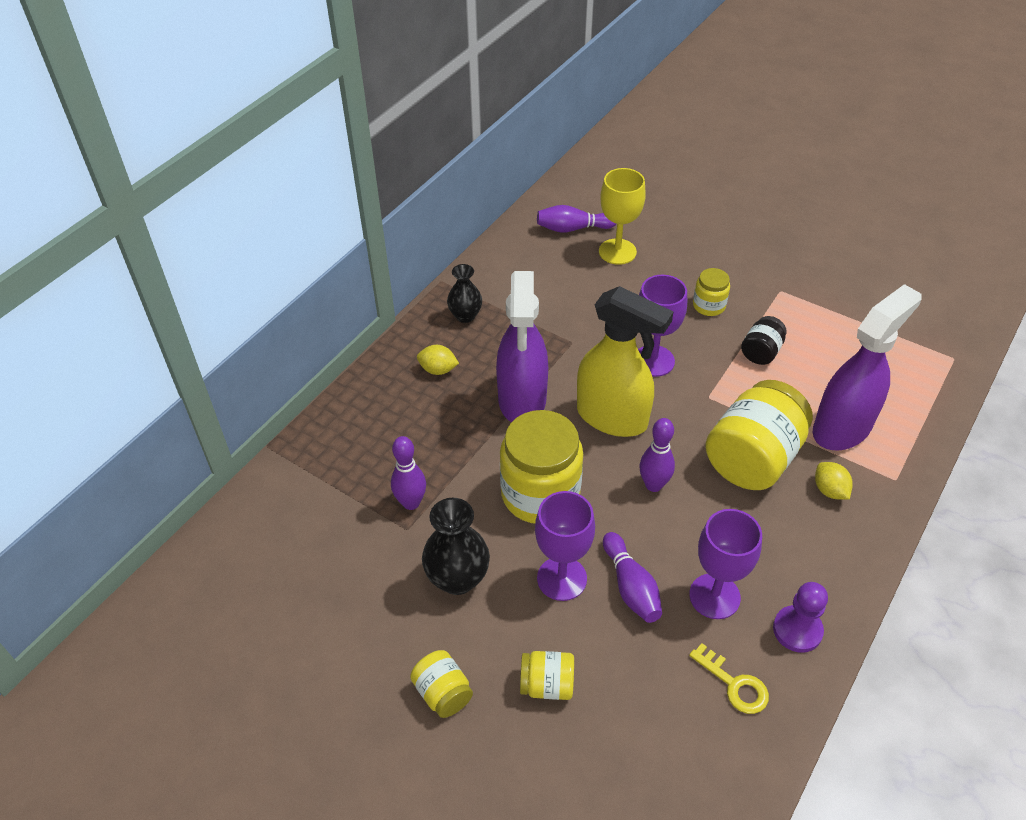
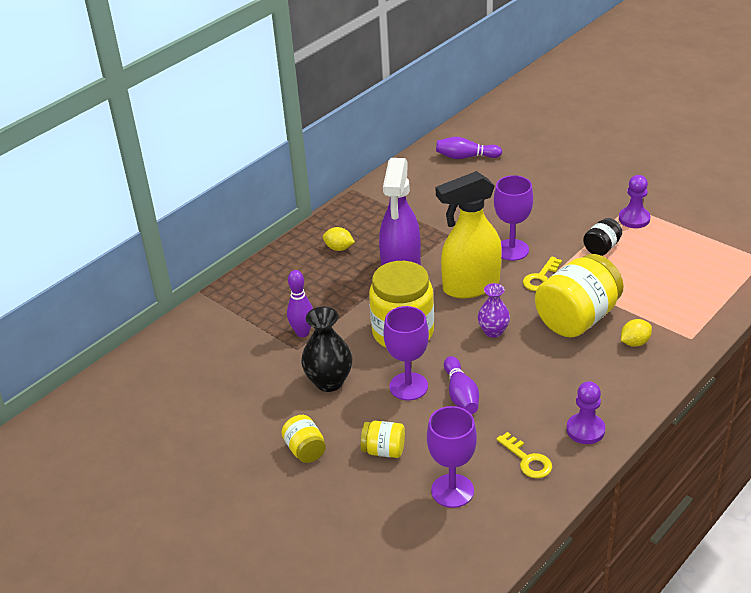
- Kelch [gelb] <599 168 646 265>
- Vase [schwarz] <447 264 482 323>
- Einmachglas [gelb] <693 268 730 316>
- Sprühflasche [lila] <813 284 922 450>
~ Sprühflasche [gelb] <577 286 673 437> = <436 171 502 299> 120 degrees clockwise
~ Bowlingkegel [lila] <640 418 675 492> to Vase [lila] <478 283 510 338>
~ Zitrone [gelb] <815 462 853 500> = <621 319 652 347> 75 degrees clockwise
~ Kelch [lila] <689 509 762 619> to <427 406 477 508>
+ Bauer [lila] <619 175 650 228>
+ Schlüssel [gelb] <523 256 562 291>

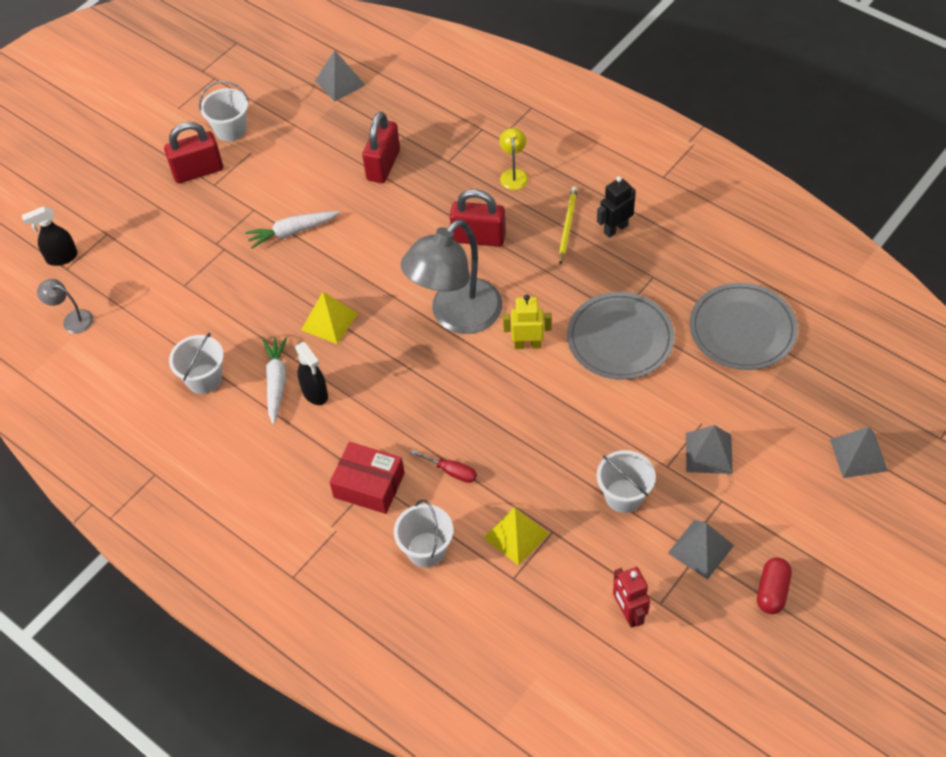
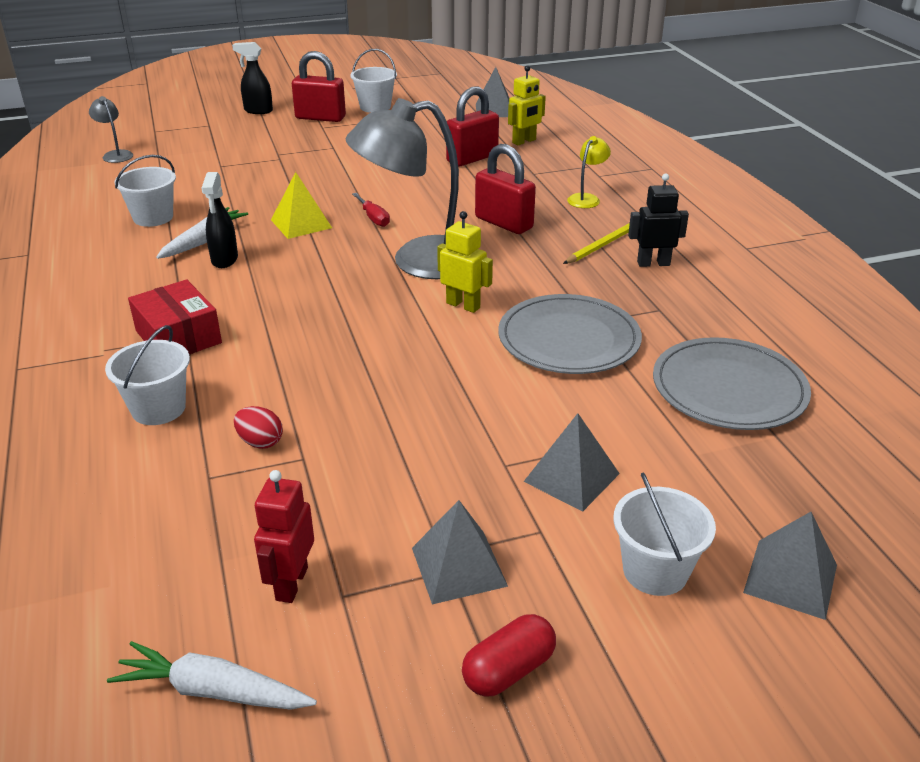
~ Sprühflasche [schwarz] <22 206 78 266> to <232 42 273 114>
~ Karotte [weiß] <245 211 340 249> to <107 641 317 710>
~ Schraubenzieher [rot] <411 449 477 483> to <352 193 390 227>
~ Eimer [weiß] <597 450 656 513> to <613 473 716 596>
~ Pyramide [gelb] <484 507 549 566> to Ei [rot] <234 406 283 449>
+ Roboter [gelb] <508 65 546 145>

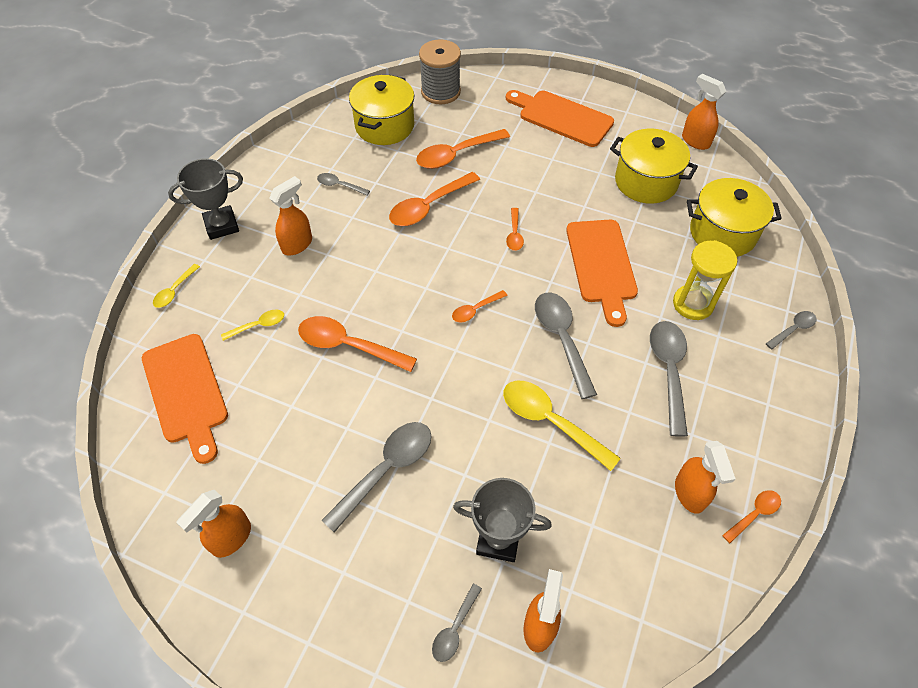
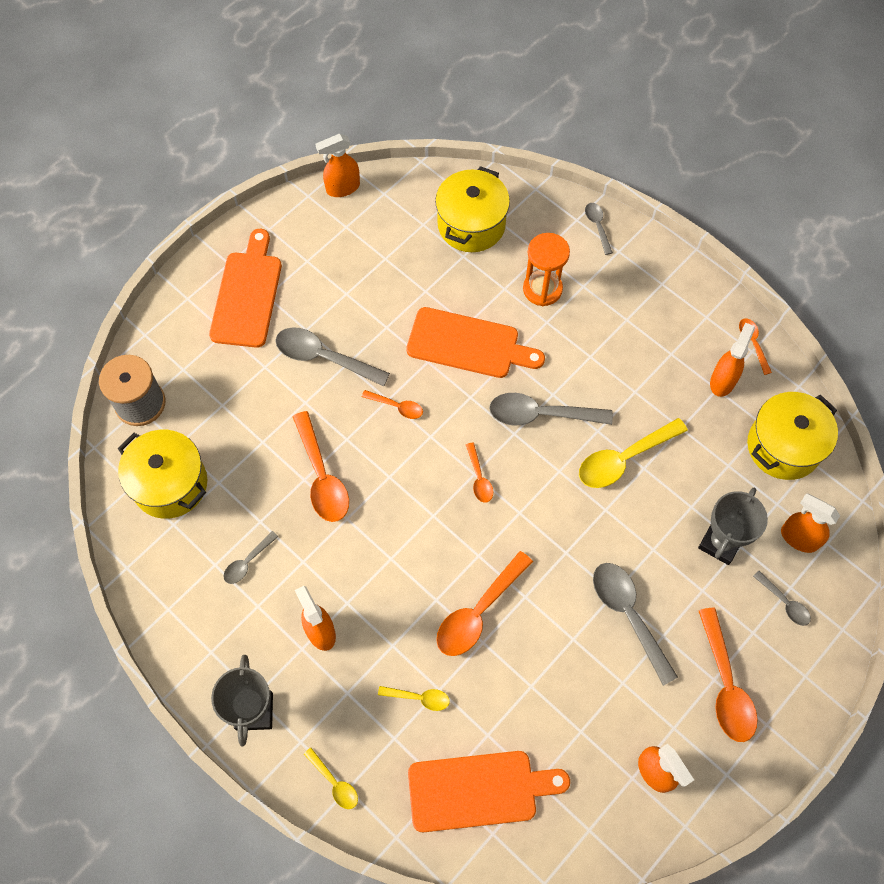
~ Schneidebrett [orange] <506 90 614 147> = <209 229 282 348> 135 degrees clockwise
~ Löffel [orange] <416 129 510 169> to <699 607 758 742>
~ Kochtopf [gelb] <610 129 698 204> to <747 392 838 480>
~ Sanduhr [gelb] <673 240 737 320> to Sanduhr [orange] <523 233 570 306>
~ Löffel [gelb] <221 310 284 341> = <378 686 450 711> 105 degrees clockwise
~ Löffel [grau] <650 321 688 437> to <275 327 390 387>
~ Sprühflasche [orange] <675 441 736 514> = <710 323 755 397> 75 degrees counterclockwise

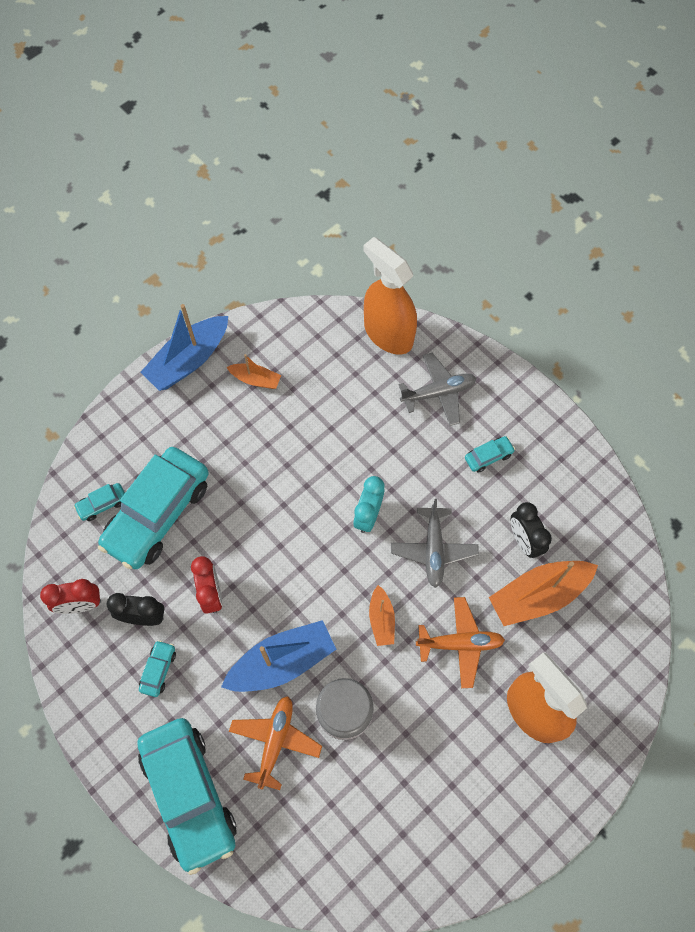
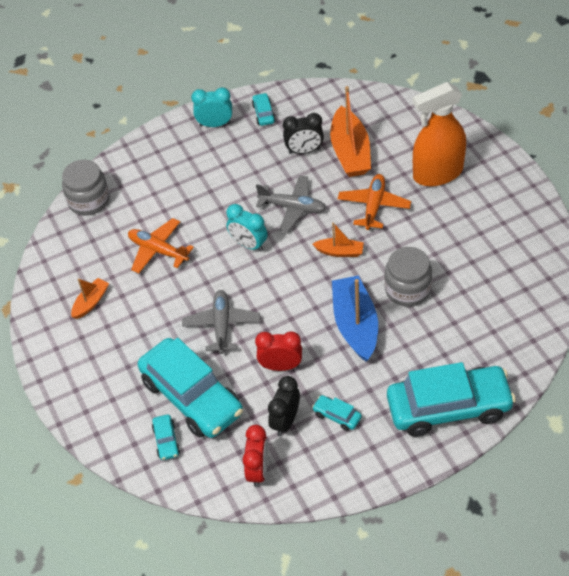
~ Sprühflasche [orange] <363 237 417 355> to Einmachglas [grau] <62 160 110 216>
- Boot [blau] <140 304 228 391>
~ Flugzeug [grau] <398 353 476 426> to <182 290 260 354>
~ Auto [türkis] <465 436 515 473> to <252 93 276 126>
~ Flugzeug [orange] <229 696 322 790> to <128 218 194 273>
+ Wecker [türkis] <191 87 232 127>

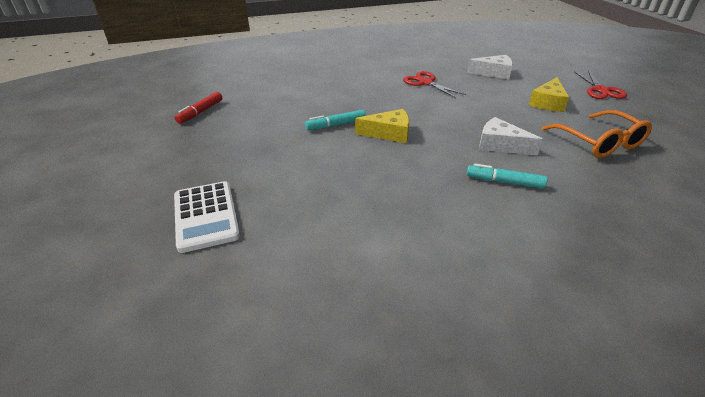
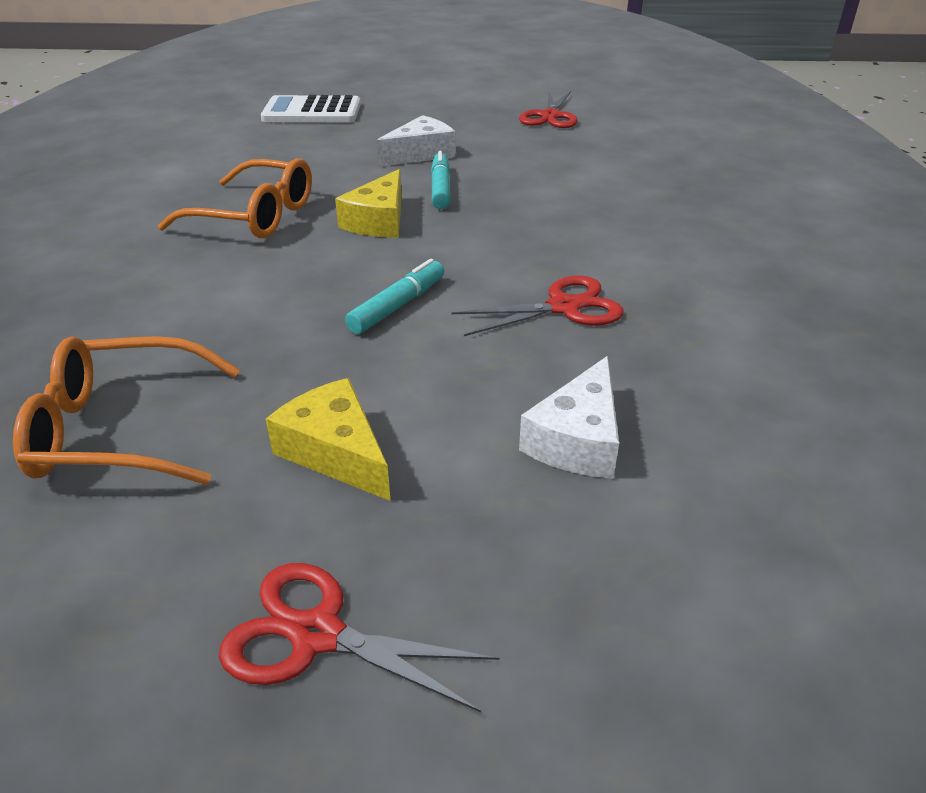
~ Filzstift [rot] <175 92 222 124> to Schere [rot] <519 91 578 128>
~ Käse [weiß] <479 117 543 155> to <377 115 455 167>
~ Filzstift [türkis] <467 164 547 189> to <345 259 444 334>
+ Brille [orange] <158 158 312 238>

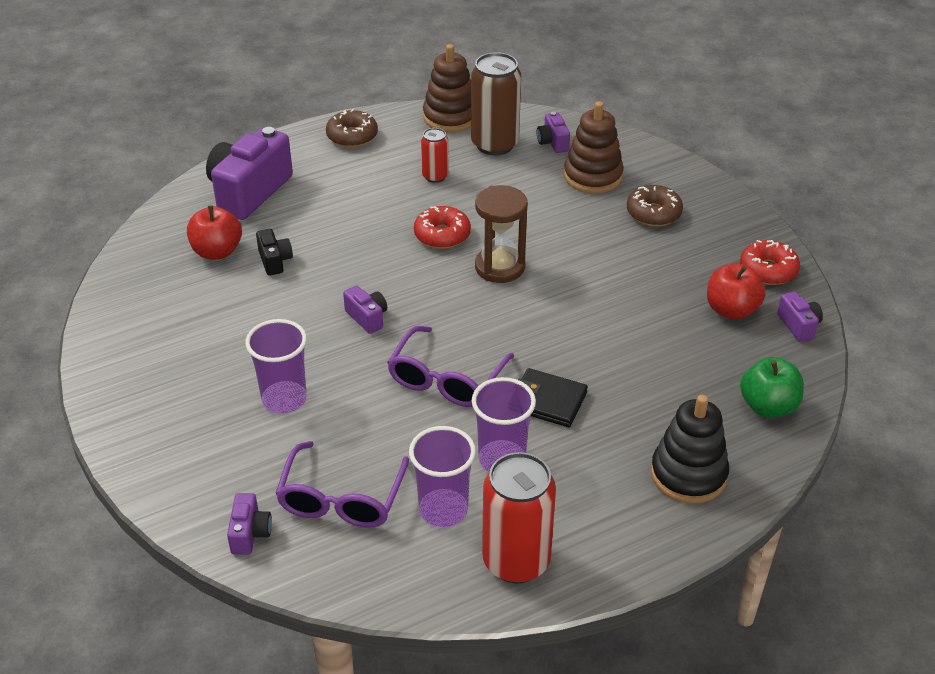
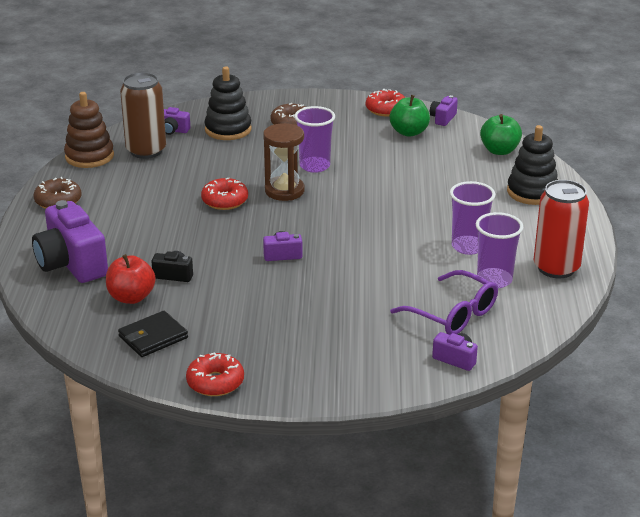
~ Stapelspielzeug [braun] <564 101 624 193> to Stapelspielzeug [schwarz] <204 66 252 140>
- Dose [rot] <421 128 449 183>
~ Apfel [rot] <707 264 765 320> to Apfel [grün] <390 95 430 137>
~ Kamera [lila] <777 292 823 342> = <430 95 458 126> 75 degrees counterclockwise
~ Becher [lila] <245 319 307 413> to <294 106 335 173>
- Brille [lila] <387 326 514 407>
~ Geldbörse [schwarz] <518 368 588 427> to <118 311 188 357>
+ Donut [rot] <186 352 244 396>

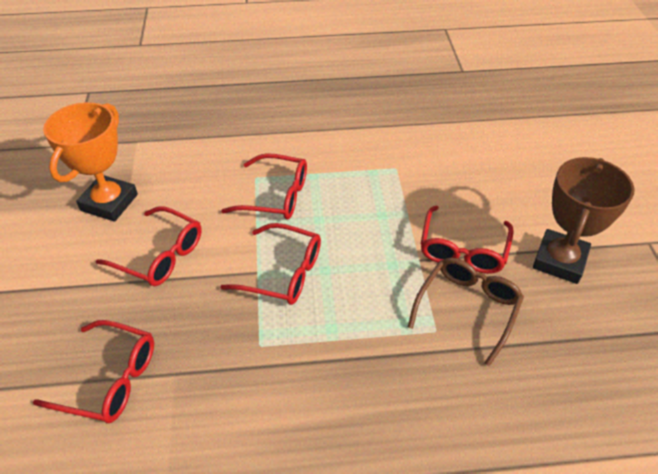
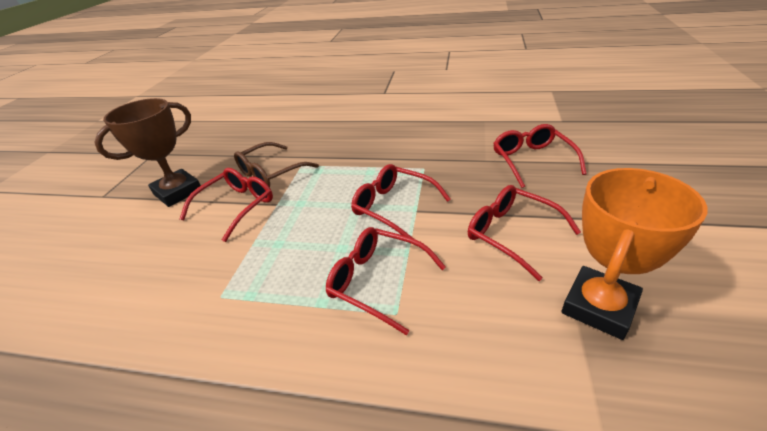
~ Brille [rot] <33 320 154 423> = <493 124 587 188> 45 degrees clockwise

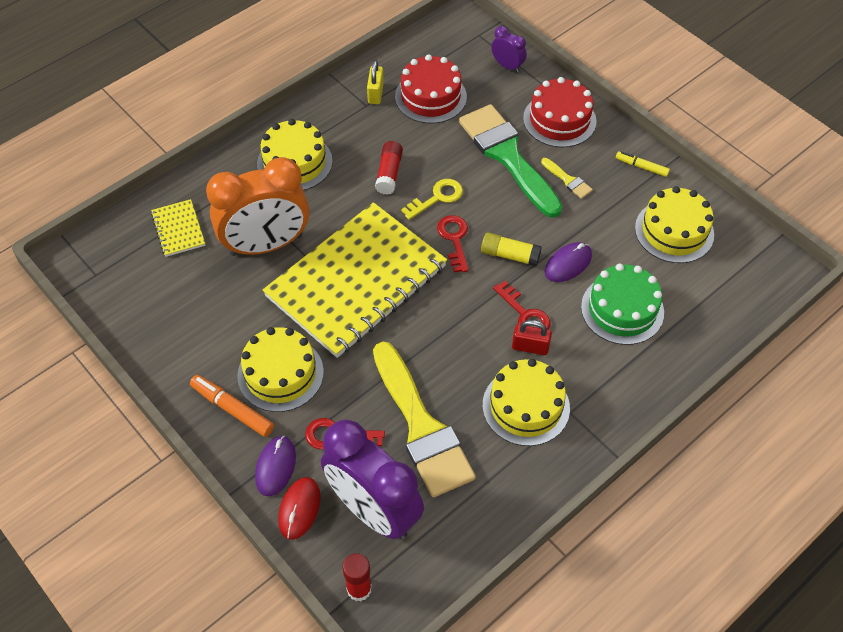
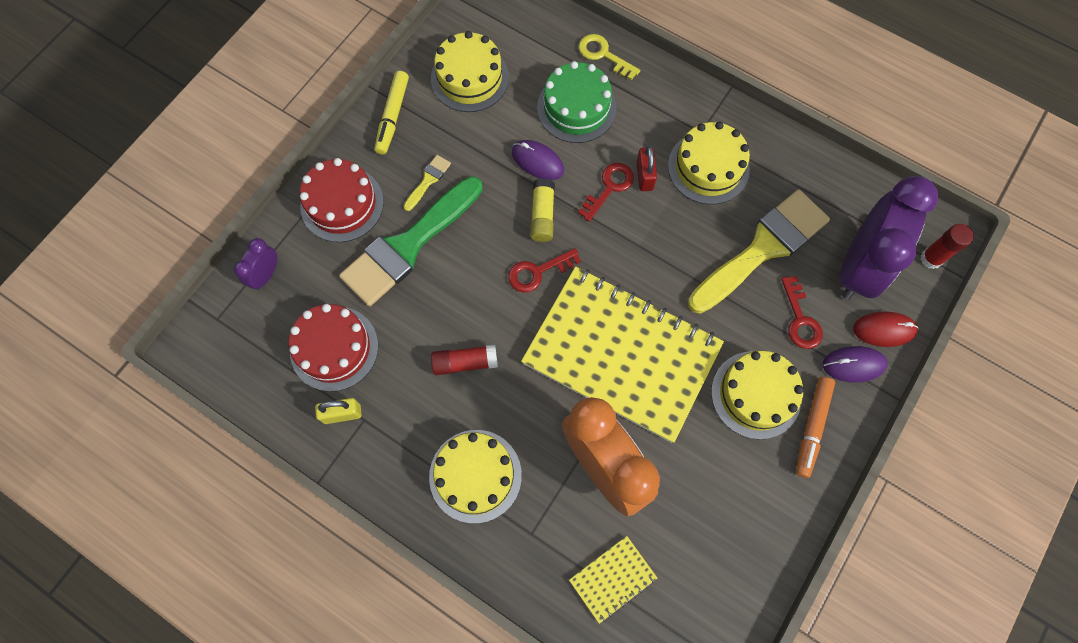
~ Filzstift [gelb] <616 151 670 177> = <374 71 409 155> x1.56
~ Schlüssel [gelb] <401 179 463 220> to <579 34 640 80>

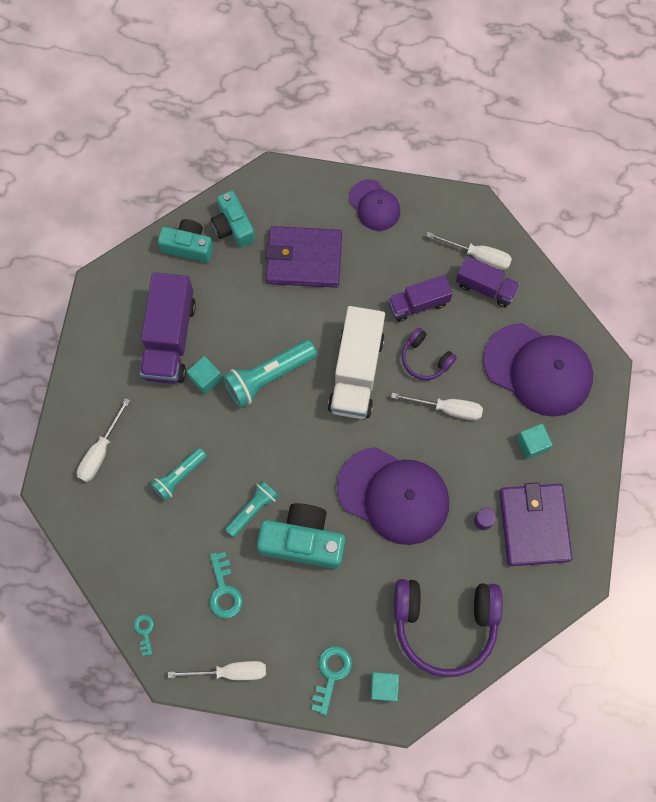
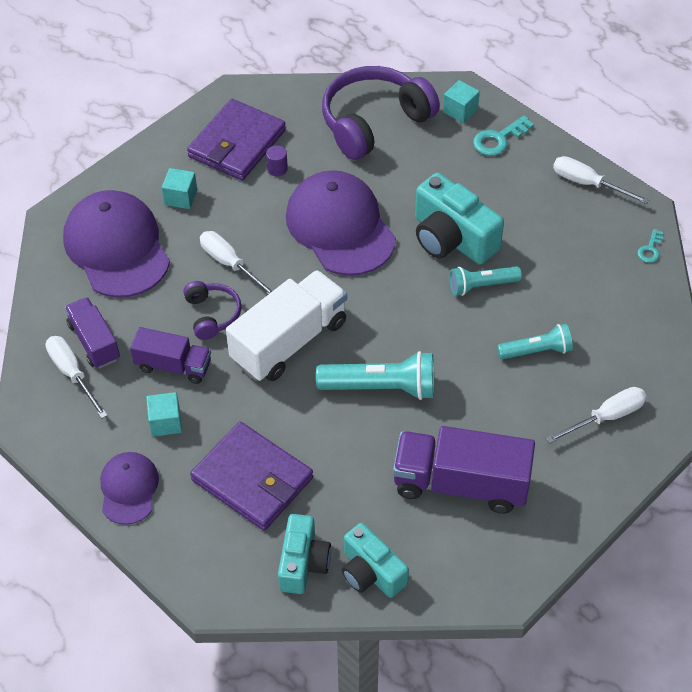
~ Lastwagen [lila] <140 272 196 384> = <393 426 535 514> 120 degrees counterclockwise
~ Kubus [türkis] <187 356 222 394> to <146 392 182 437>
- Schlüssel [türkis] <209 552 243 619>
~ Kopfhörer [lila] <394 579 503 677> = <322 66 440 160> 75 degrees counterclockwise

